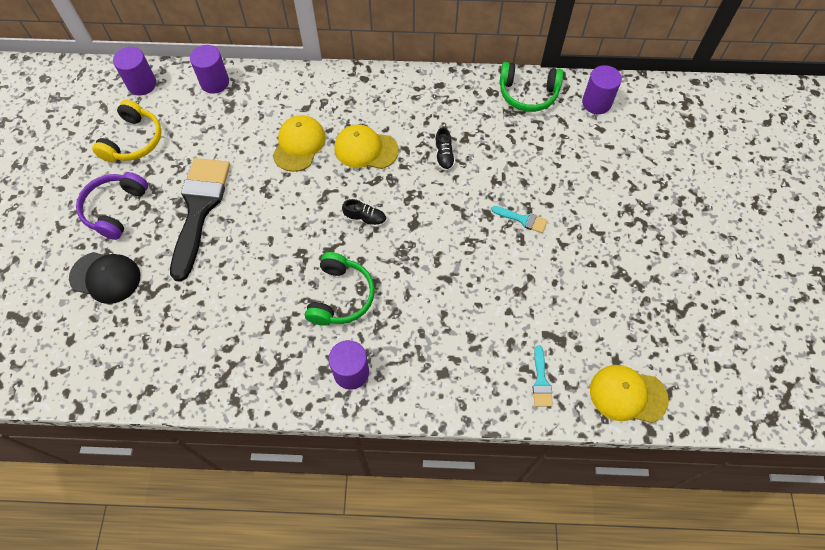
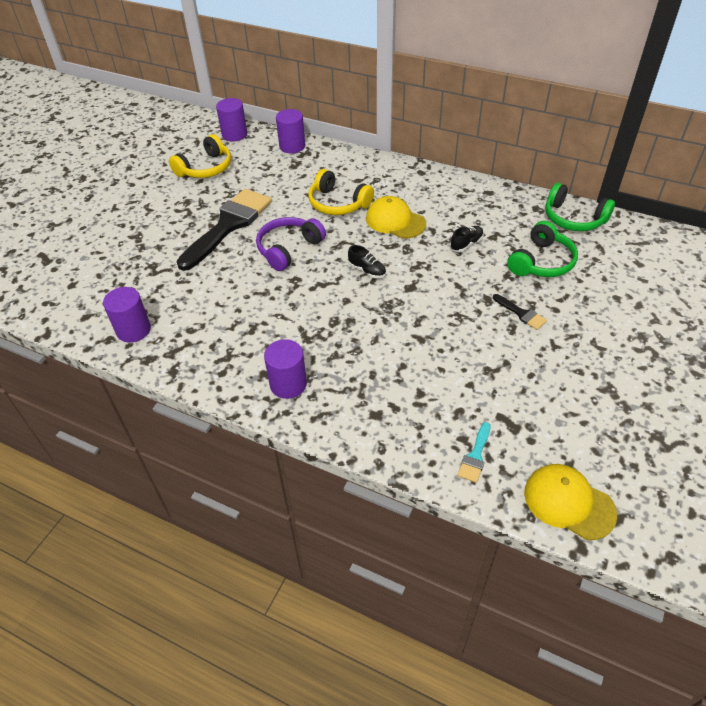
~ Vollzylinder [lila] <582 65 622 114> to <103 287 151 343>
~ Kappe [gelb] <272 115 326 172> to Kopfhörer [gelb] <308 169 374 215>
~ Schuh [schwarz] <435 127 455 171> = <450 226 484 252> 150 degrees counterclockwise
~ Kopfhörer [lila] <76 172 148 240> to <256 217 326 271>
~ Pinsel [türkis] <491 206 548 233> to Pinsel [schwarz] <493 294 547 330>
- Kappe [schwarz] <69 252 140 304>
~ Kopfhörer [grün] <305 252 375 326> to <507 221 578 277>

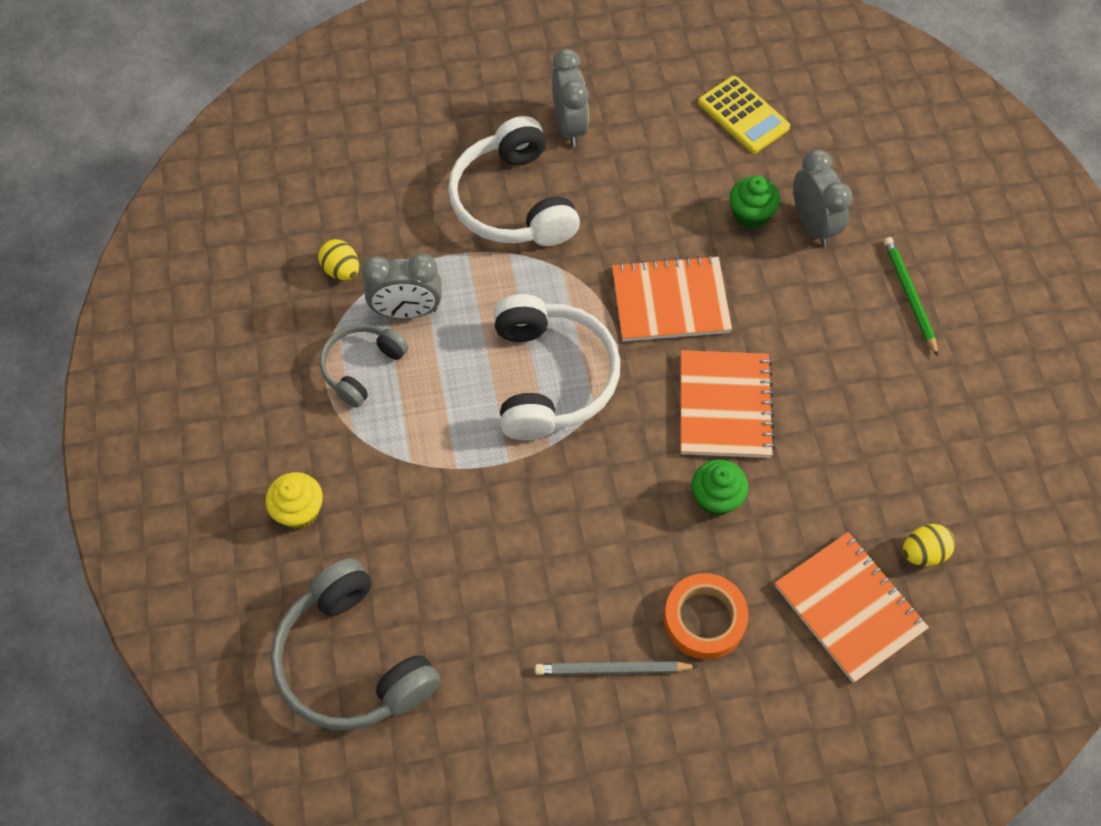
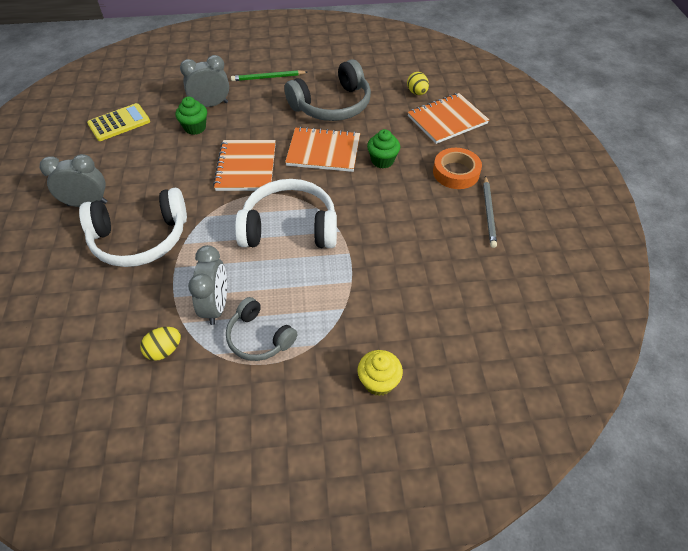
~ Kopfhörer [grau] <270 558 440 730> to <284 59 371 121>

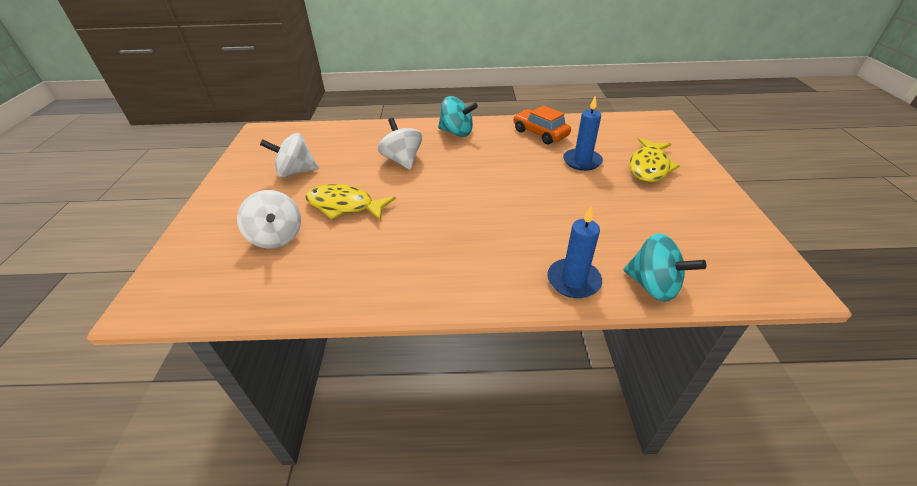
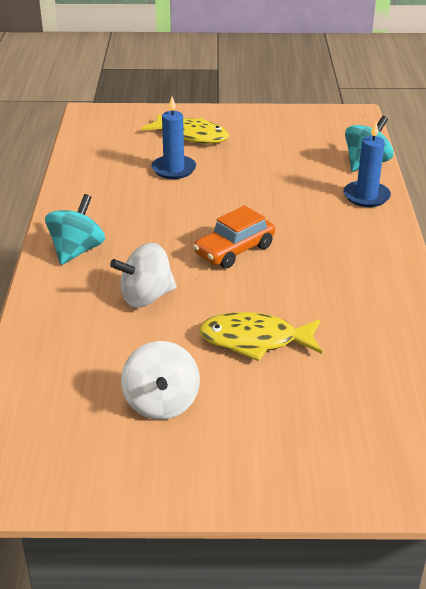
~ Auto [orange] <513 105 571 145> to <193 205 275 269>
~ Fisch [gelb] <305 184 396 220> = <199 312 322 361> 75 degrees clockwise
- Kreisel [weiß] <237 190 301 249>

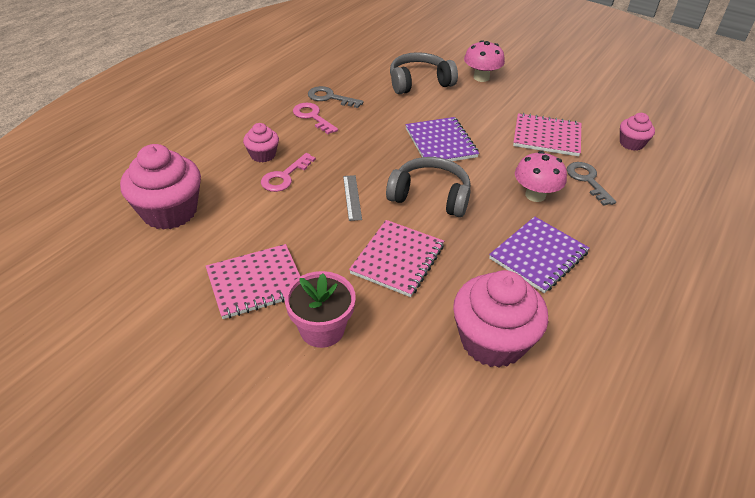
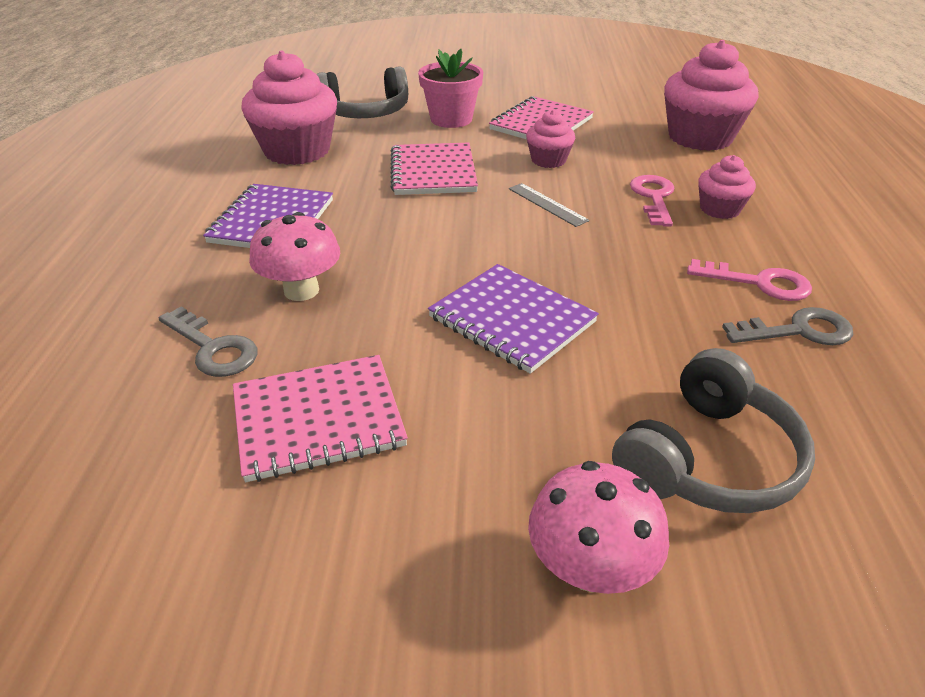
~ Muffin [rosa] <620 113 655 151> to <526 110 575 168>
~ Kopfhörer [grau] <386 157 471 217> to <316 67 408 118>

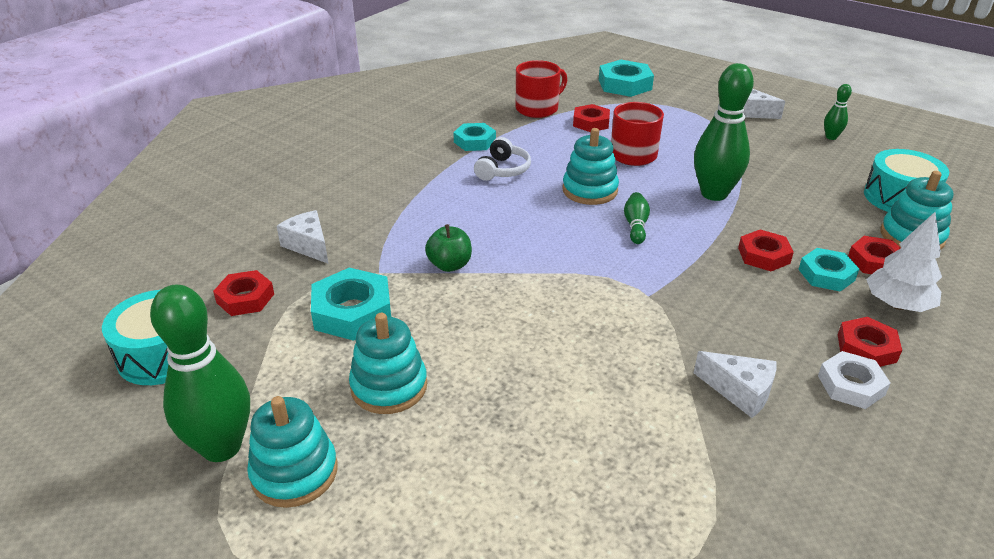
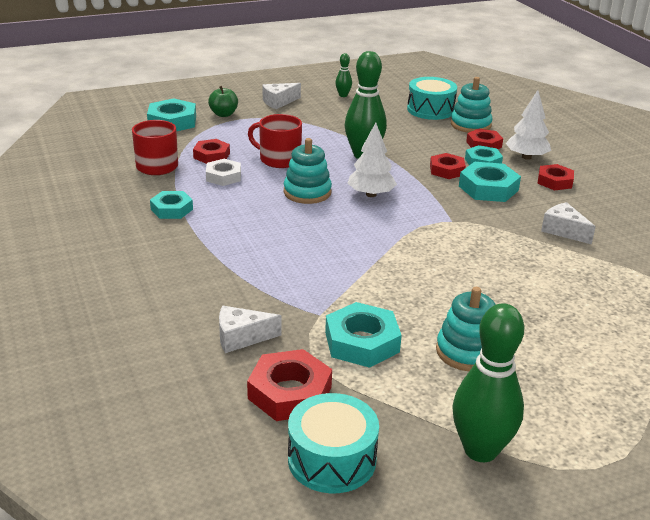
- Kopfhörer [weiß] <474 137 531 181>
~ Bowlingkegel [grün] <624 192 650 244> to Baum [weiß] <347 123 397 197>
~ Apfel [grün] <425 224 472 272> to <208 86 238 117>
~ Sechskantmutter [rot] <213 270 274 316> = <247 349 332 421> x1.51
~ Käse [weiß] <694 351 776 418> = <541 202 596 244> 105 degrees counterclockwise
~ Sechskantmutter [weiß] <818 351 891 409> to <206 159 241 186>
- Stapelspielzeug [türkis] <247 396 338 508>
+ Sechskantmutter [türkis] <459 162 521 202>

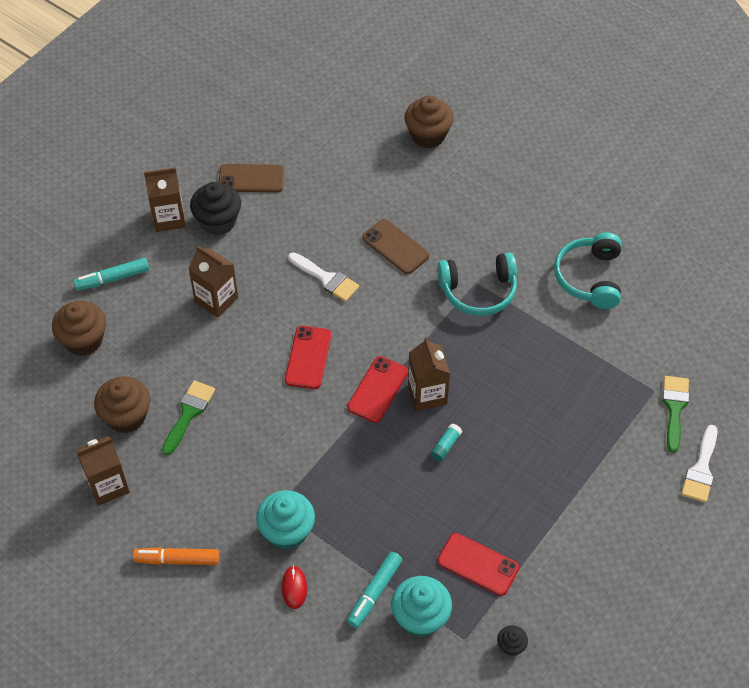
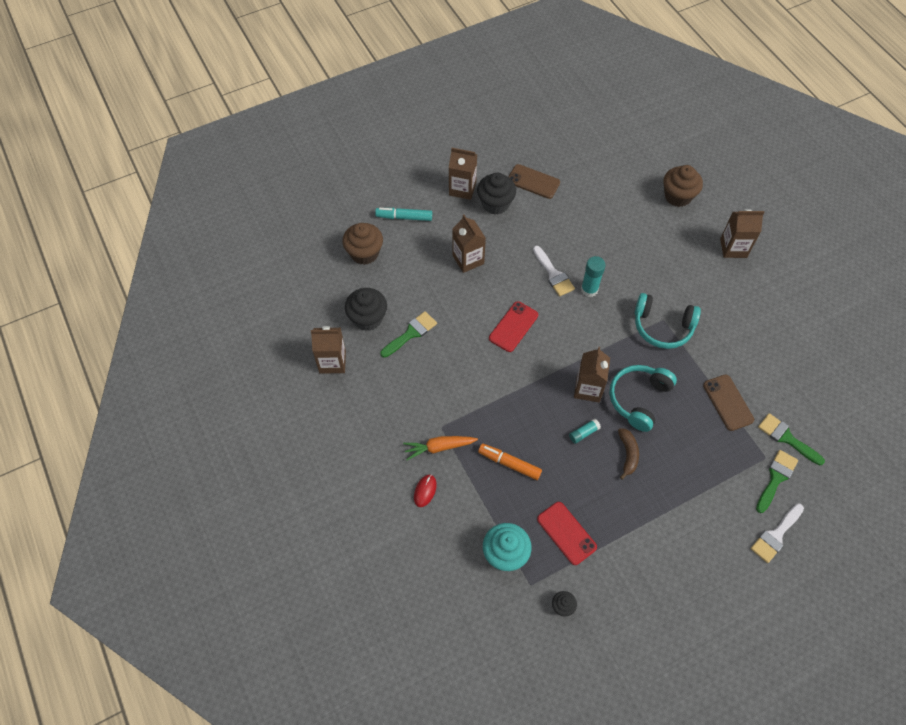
~ Handy [braun] <362 219 430 274> to <703 374 754 431>
~ Kopfhörer [türkis] <554 232 621 309> to <609 365 677 432>
- Handy [rot] <347 356 408 423>
~ Muffin [braun] <94 376 150 433> to Muffin [schwarz] <345 288 387 331>
~ Muffin [türkis] <256 490 315 550> to Karotte [orange] <403 436 478 460>
~ Filzstift [orange] <133 547 219 565> to <478 444 542 480>
- Filzstift [türkis] <347 552 403 628>
+ Getränkekarton [braun] <720 209 764 258>
+ Klebestift [türkis] <581 256 606 297>
+ Pinsel [grün] <758 413 825 465>
+ Banane [braun] <618 428 639 480>

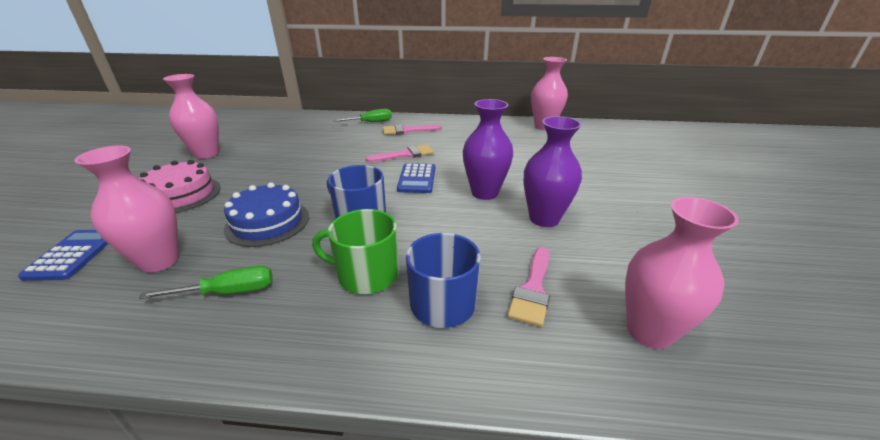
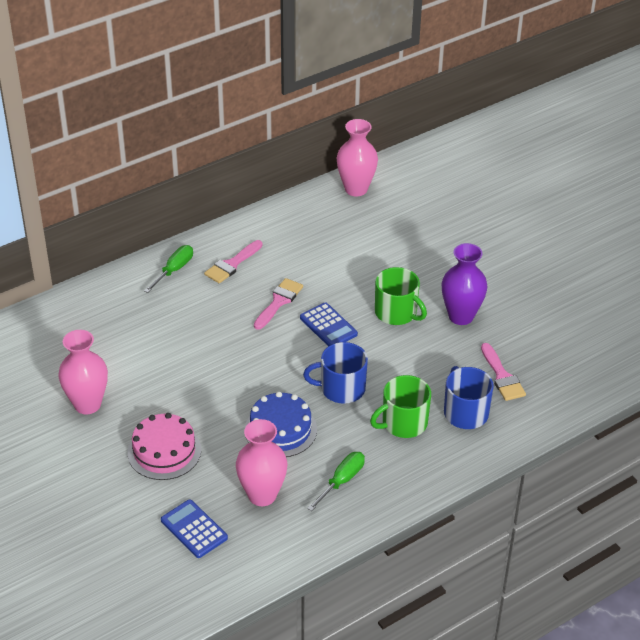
~ Vase [lila] <463 99 513 200> to Tasse [grün] <375 267 427 325>
- Vase [rosa] <625 197 739 349>

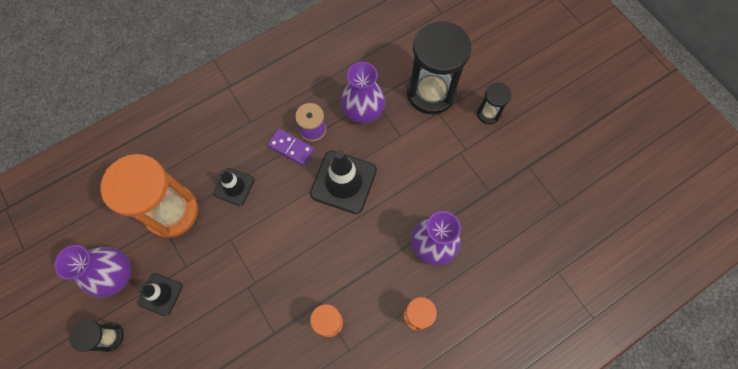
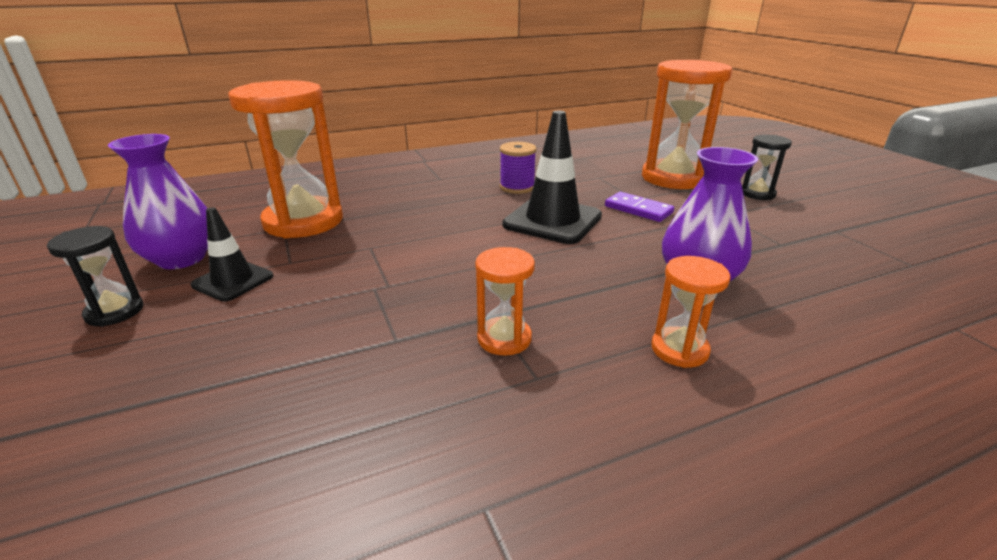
~ Sanduhr [schwarz] <407 21 471 114> to Sanduhr [orange] <642 60 732 189>
- Vase [lila] <341 62 385 124>
~ Dominostein [lila] <267 129 315 166> to <605 192 674 222>
- Leitkegel [schwarz] <213 168 255 206>

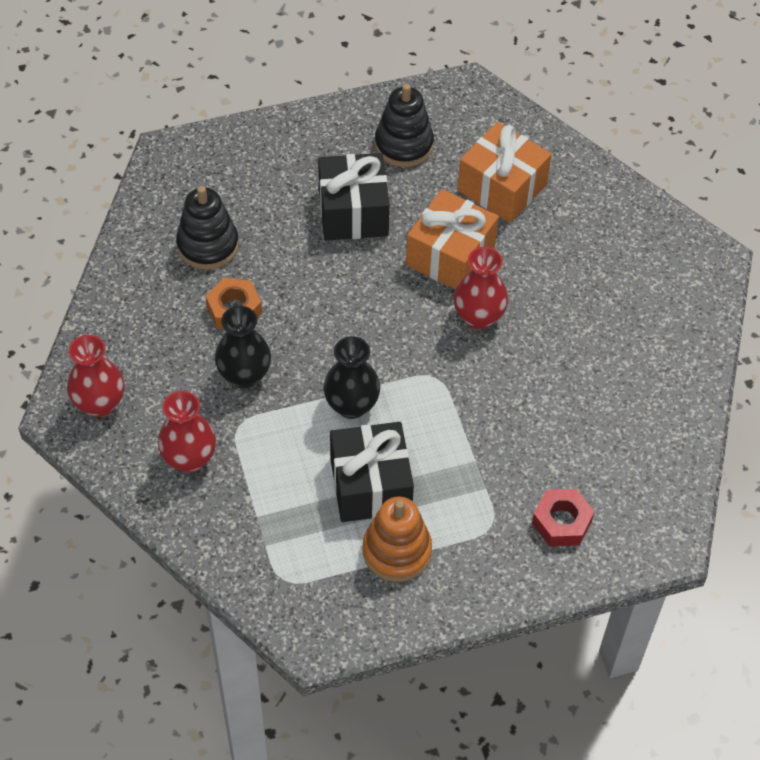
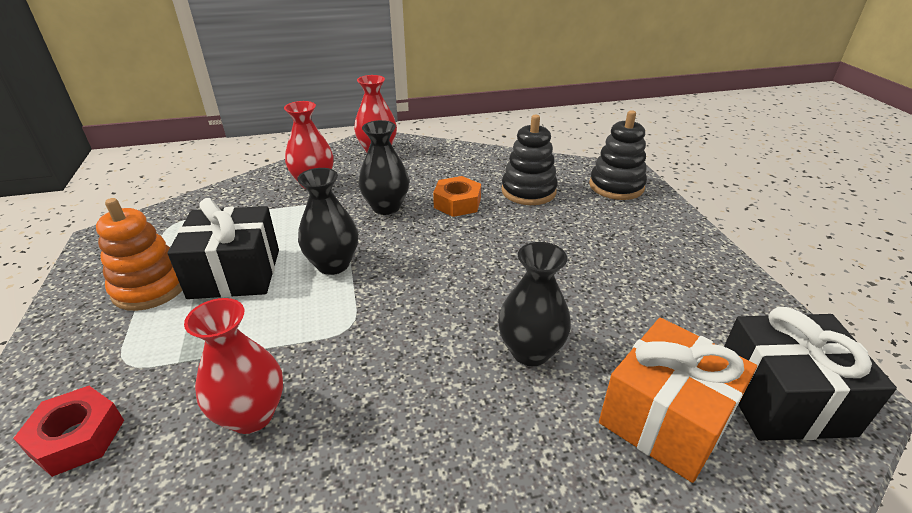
~ Stapelspielzeug [schwarz] <375 84 434 167> to <589 110 647 200>
~ Geschenk [schwarz] <318 153 390 241> to <724 307 897 441>
~ Geschenk [orange] <406 189 499 289> to Vase [schwarz] <498 242 571 366>
~ Vase [rot] <453 247 508 330> to <184 298 283 434>

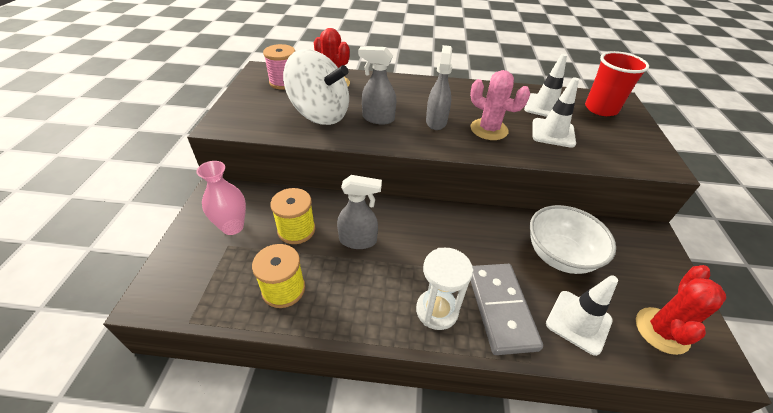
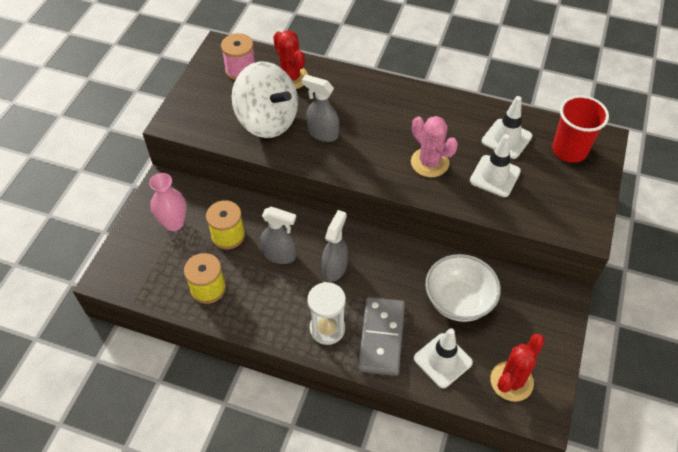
~ Sprühflasche [grau] <426 45 452 130> to <322 210 348 282>

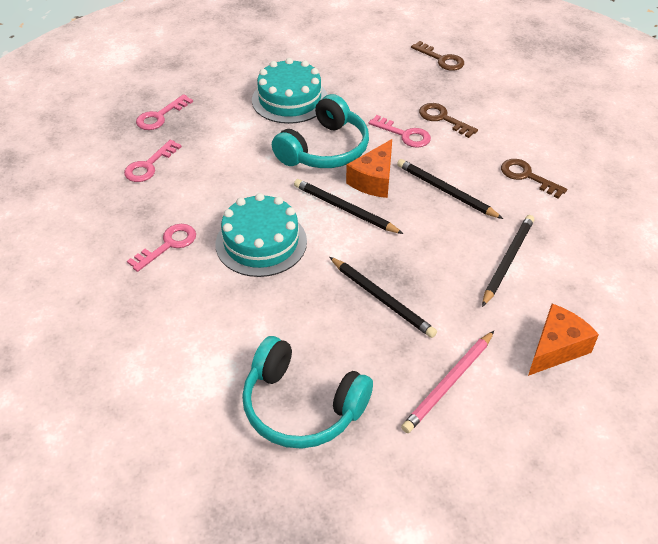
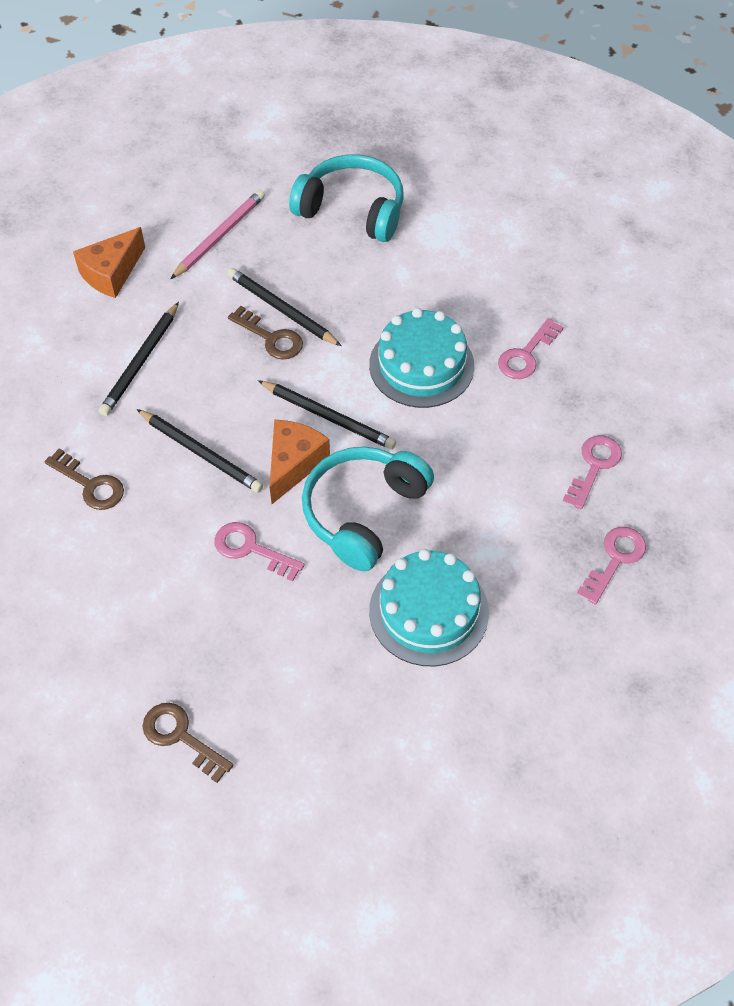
~ Schlüssel [braun] <419 103 478 138> to <228 306 303 360>

